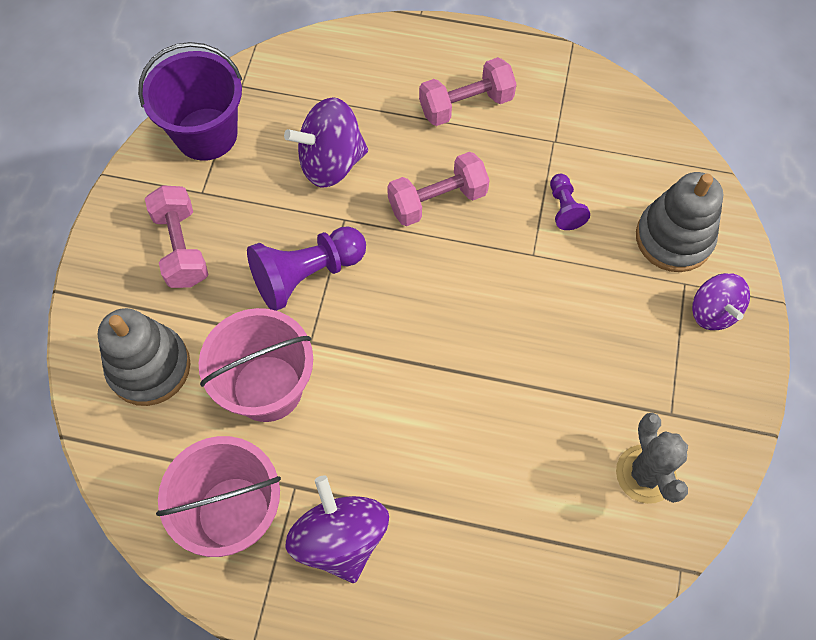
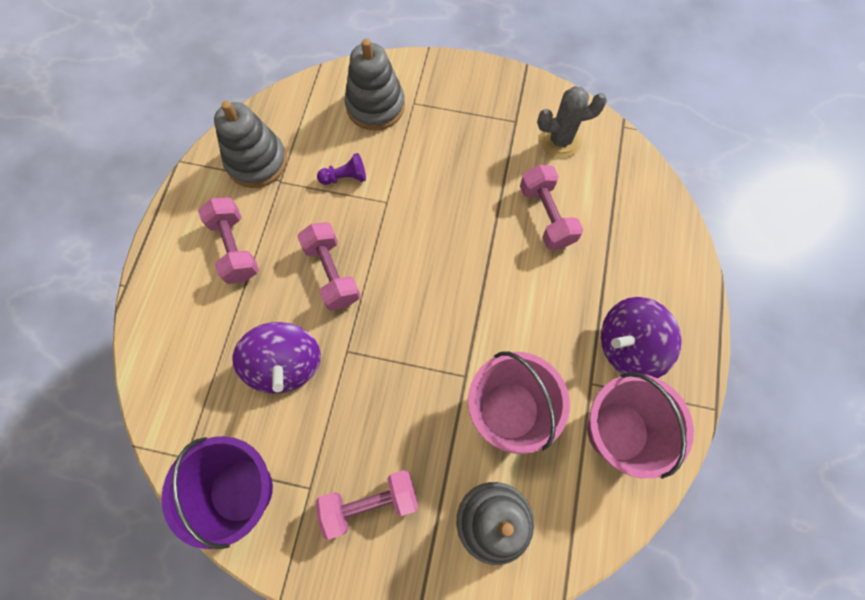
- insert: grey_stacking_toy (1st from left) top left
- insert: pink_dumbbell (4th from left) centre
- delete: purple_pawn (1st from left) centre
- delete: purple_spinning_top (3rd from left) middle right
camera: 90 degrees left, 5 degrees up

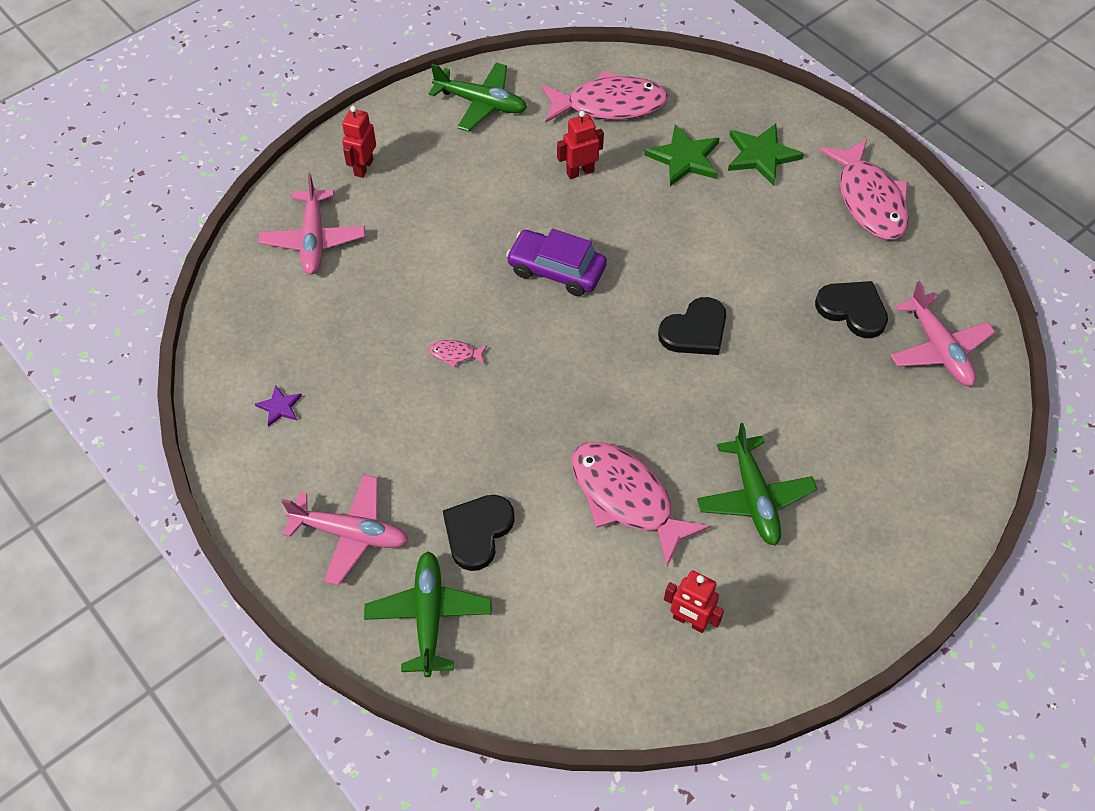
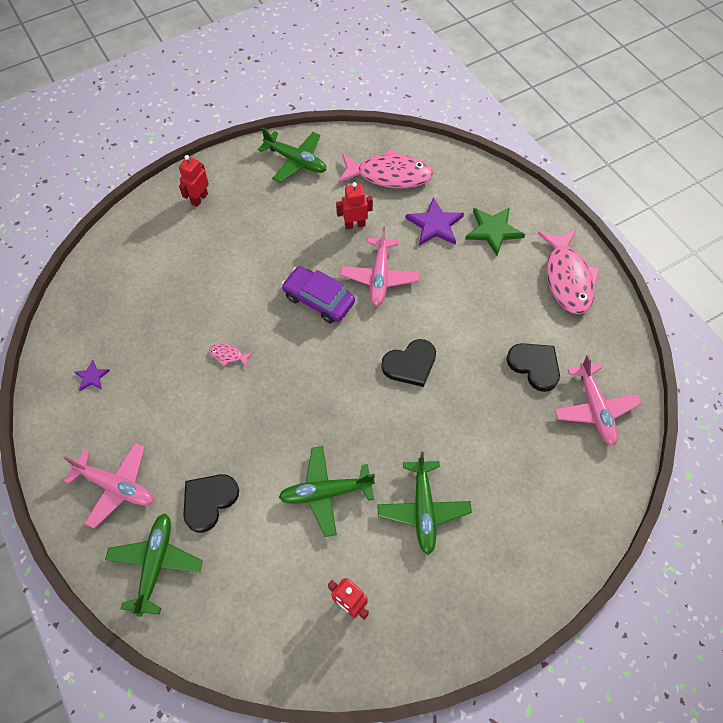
- replace: pink_fish (3rd from left) centre to green_plane (3rd from left) bottom centre
- move: pink_plane (1st from left in the first image) top left to pink_plane (2nd from left) centre
- recolor: green_star (1st from left) top centre to purple_star (2nd from left) top centre
camera: 10 degrees right, 5 degrees up

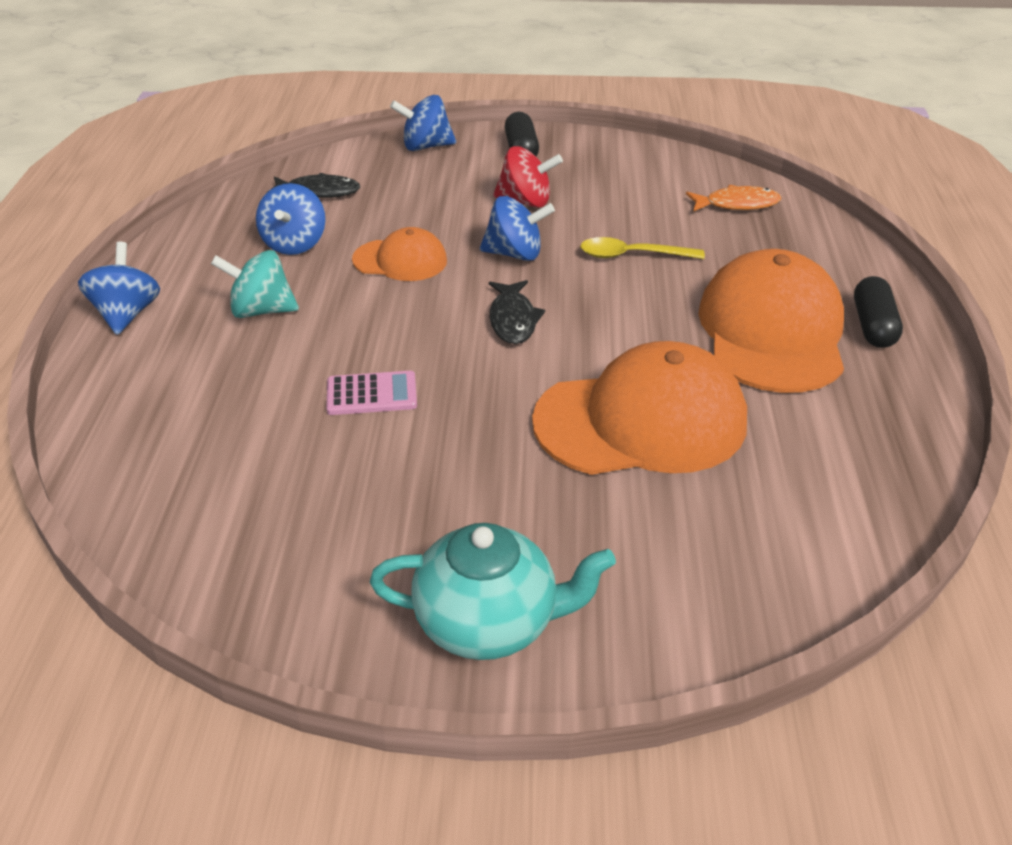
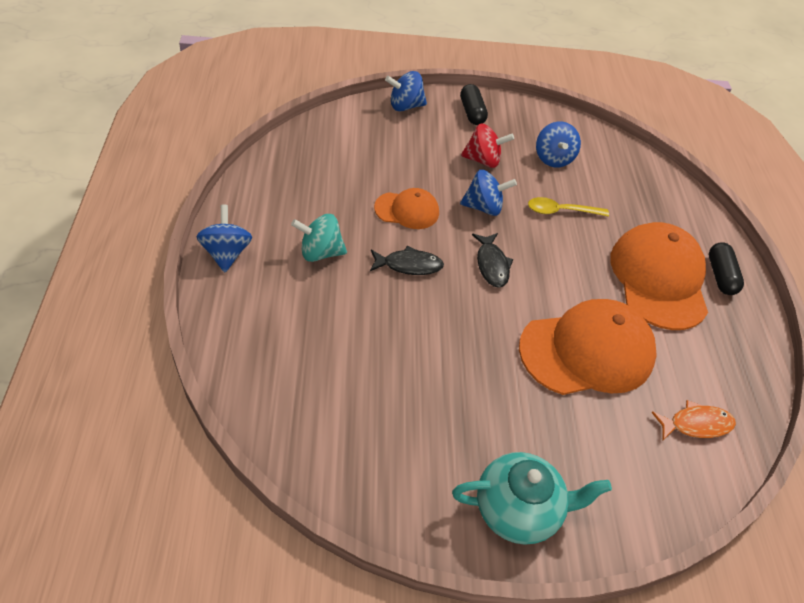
- move: black_fish (1st from left) top left to centre
- move: blue_spinning_top (2nd from left in the first image) top left to blue_spinning_top (4th from left) top right
- move: orange_fish top right to bottom right
- delete: pink_calculator centre
camera: 10 degrees left, 10 degrees up

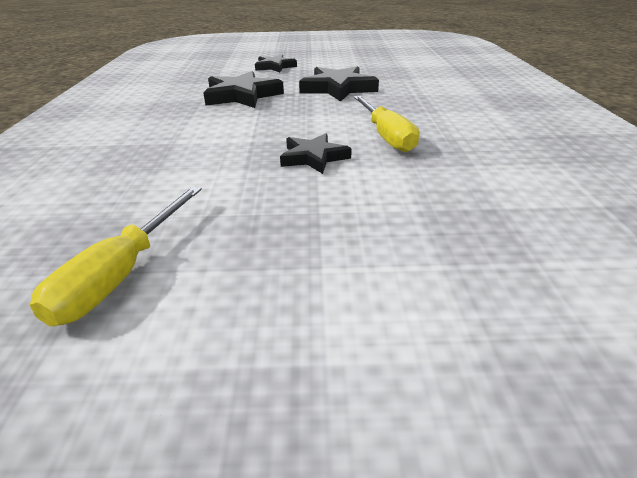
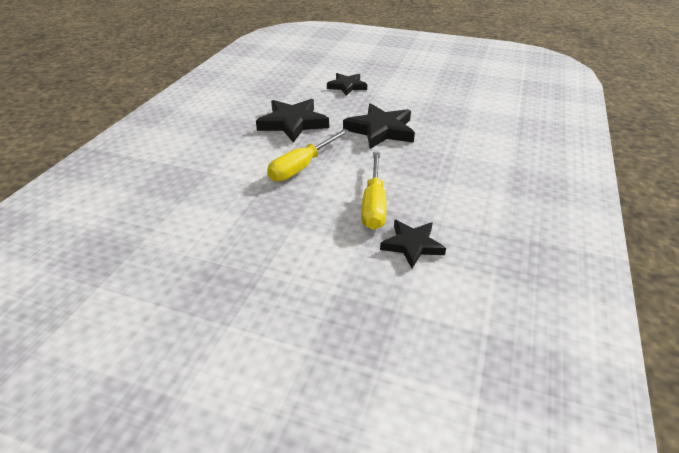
- move: yellow_screwdriver (1st from left) middle left to centre
- move: black_star (3rd from left in the first image) top centre to black_star (4th from left) centre
camera: 20 degrees right, 5 degrees up

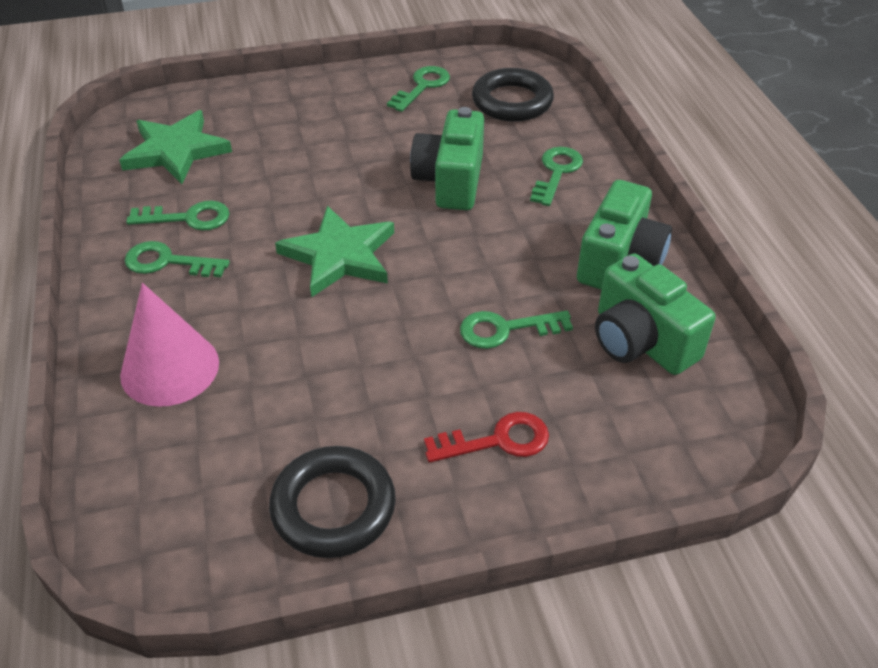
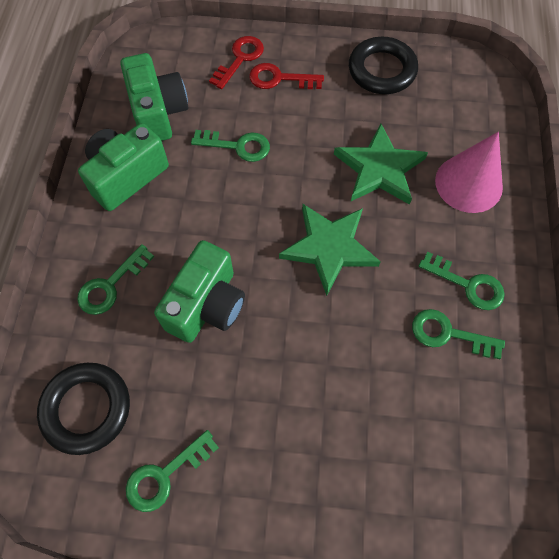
- insert: red_key (1st from left) top centre
- move: green_star (1st from left in the first image) top left to green_star (2nd from left) top right
camera: 160 degrees left, 20 degrees up

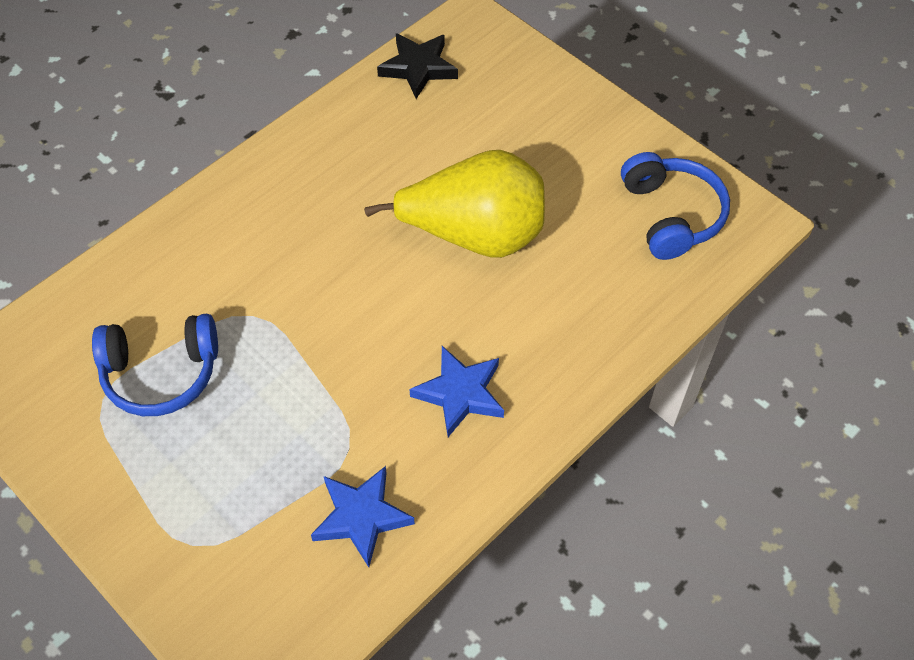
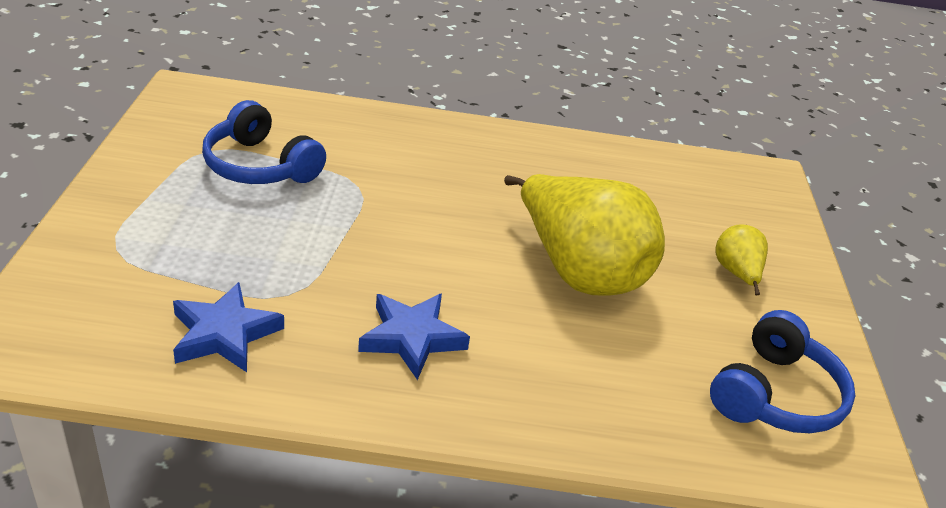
- insert: yellow_pear (2nd from left) middle right
- delete: black_star top centre
camera: 45 degrees right, 20 degrees down

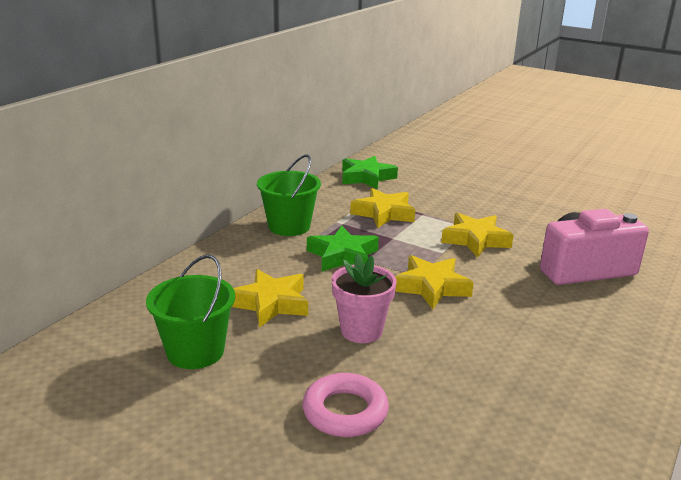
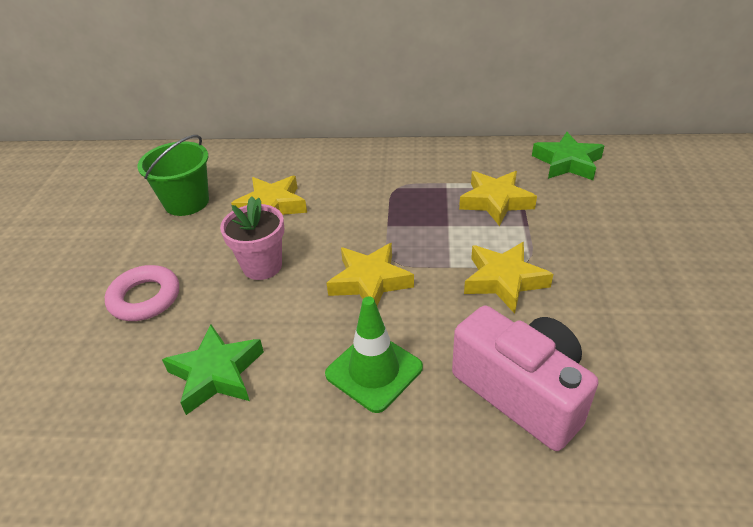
- move: green_star (1st from left) centre to bottom left
- insert: green_traffic_cone bottom centre
- delete: green_bucket (2nd from left) centre
camera: 65 degrees right, 15 degrees up

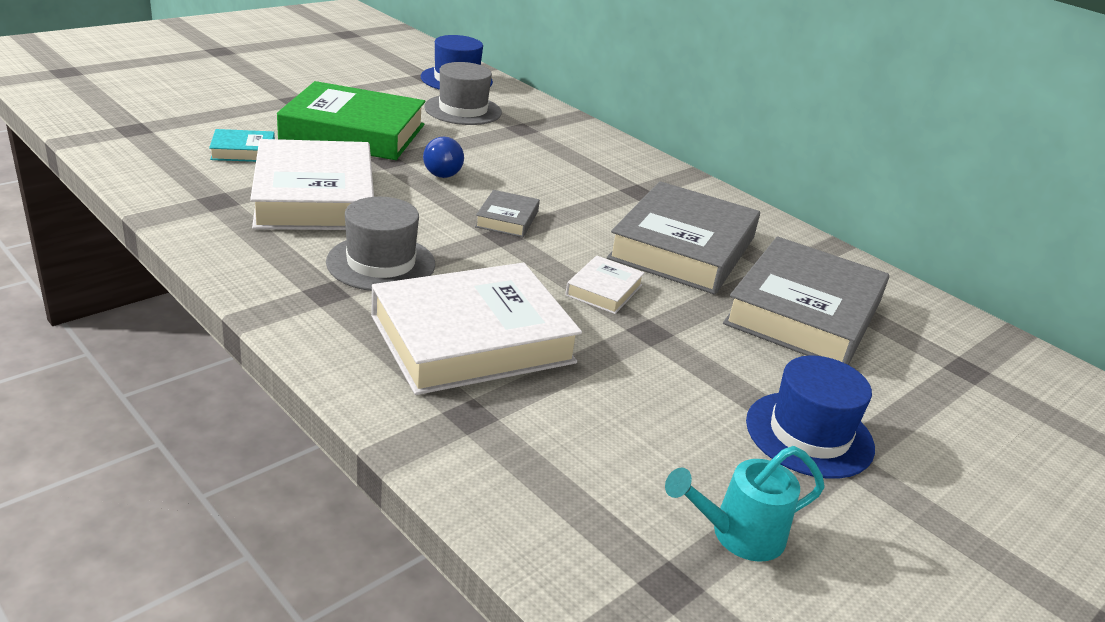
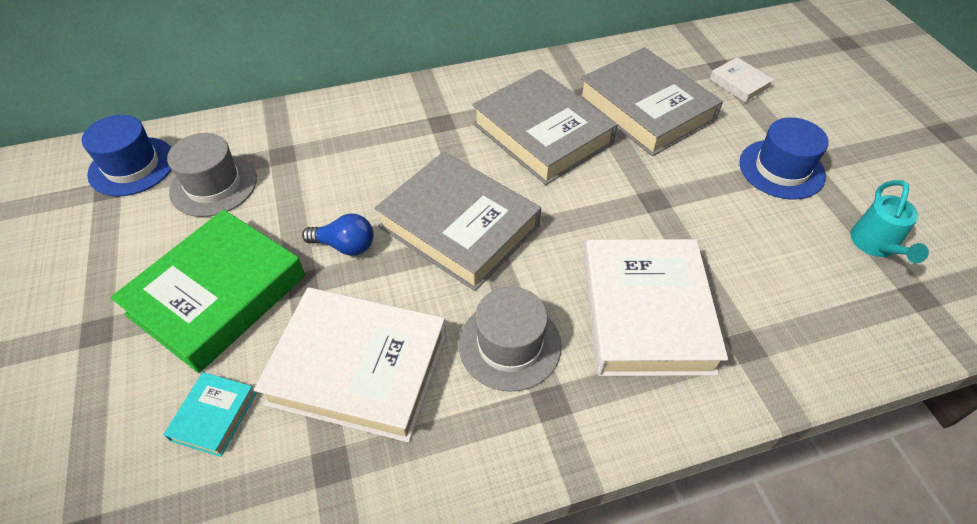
- resize: grey_book (1st from left) centre = centre x2.23
- move: white_book (3rd from left) centre to top right
camera: 60 degrees left, 20 degrees up

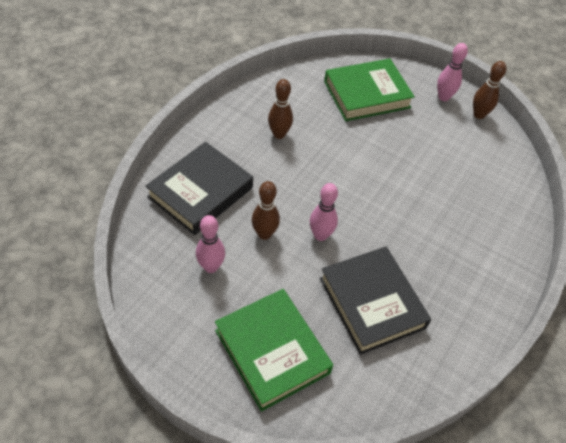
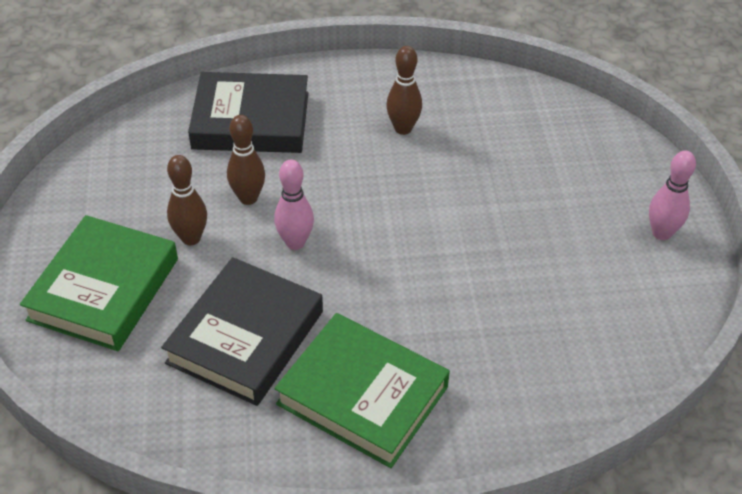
- move: brown_bowling_pin (3rd from left in the first image) top right to brown_bowling_pin (1st from left) middle left
- move: green_book (2nd from left) top centre to bottom centre
- delete: pink_bowling_pin (1st from left) centre
camera: 55 degrees right, 5 degrees down

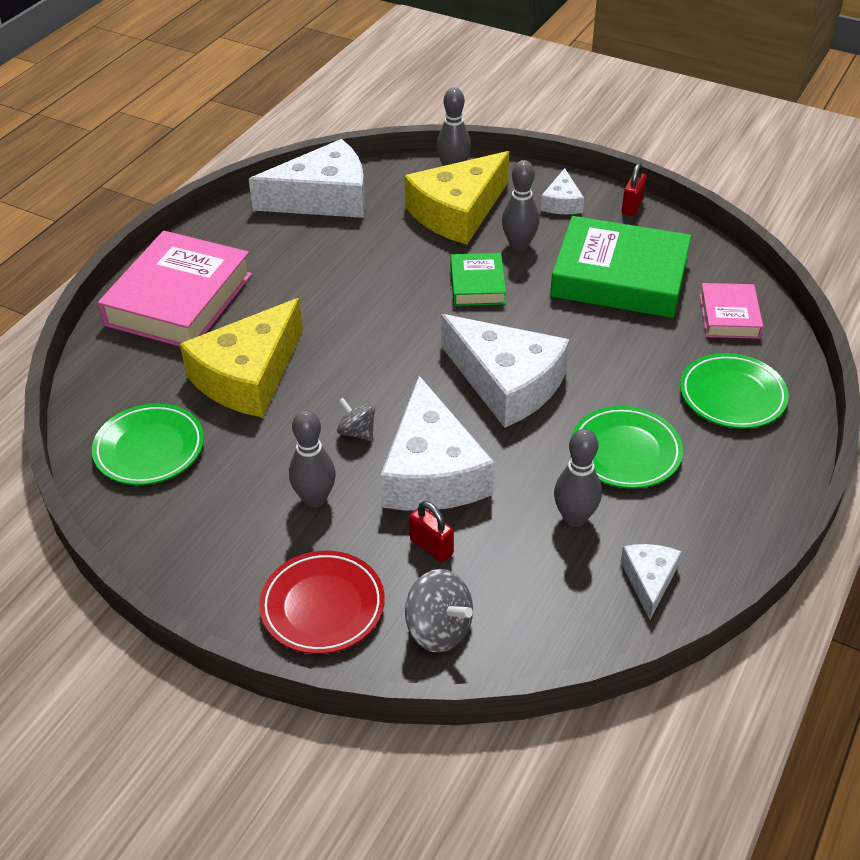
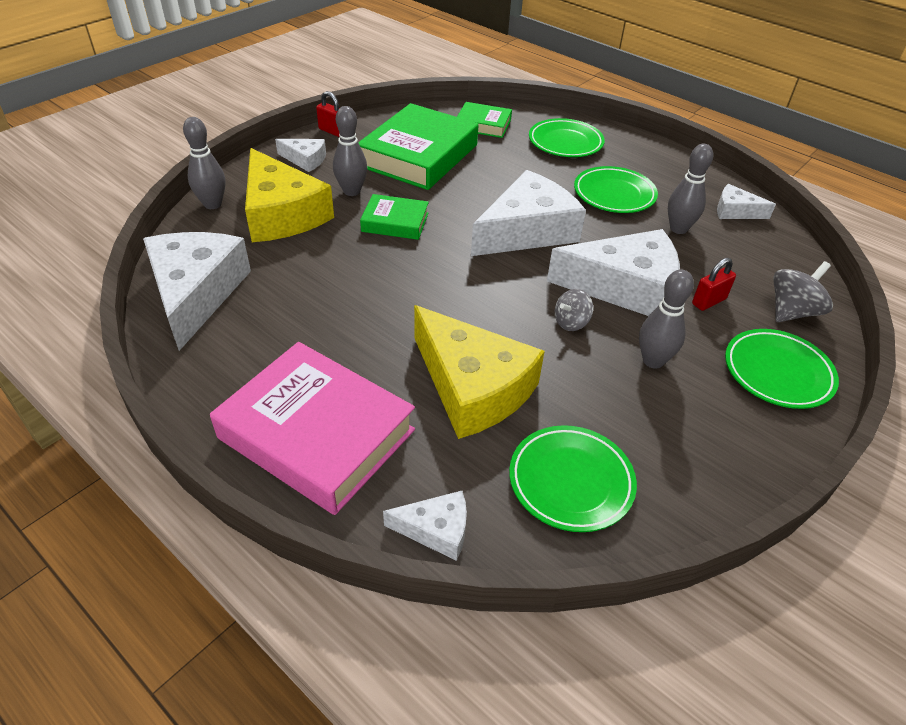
- insert: white_cheese (3rd from left) bottom centre
- recolor: pink_book (2nd from left) middle right to green_book (3rd from left) top centre
- recolor: red_plate bottom centre to green_plate (4th from left) middle right
camera: 80 degrees left, 0 degrees up

